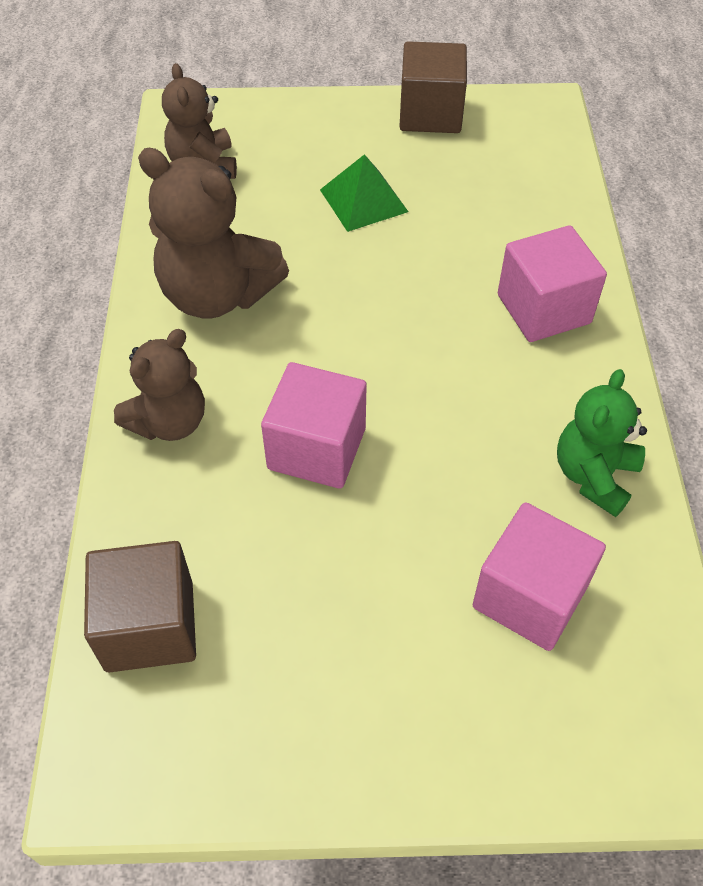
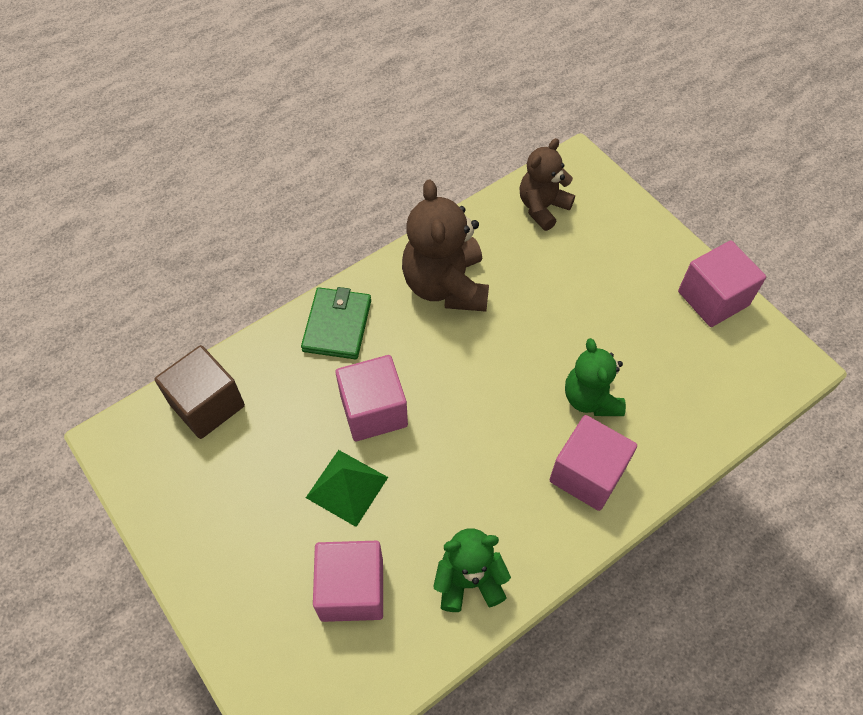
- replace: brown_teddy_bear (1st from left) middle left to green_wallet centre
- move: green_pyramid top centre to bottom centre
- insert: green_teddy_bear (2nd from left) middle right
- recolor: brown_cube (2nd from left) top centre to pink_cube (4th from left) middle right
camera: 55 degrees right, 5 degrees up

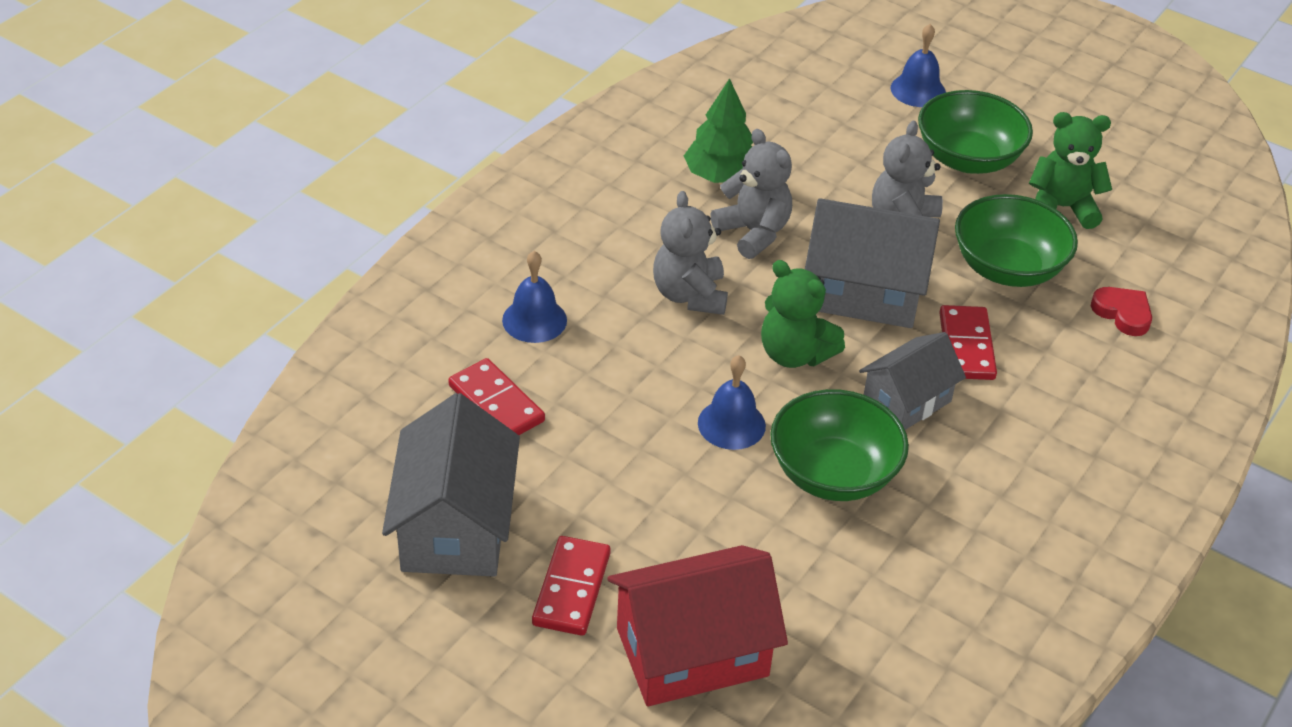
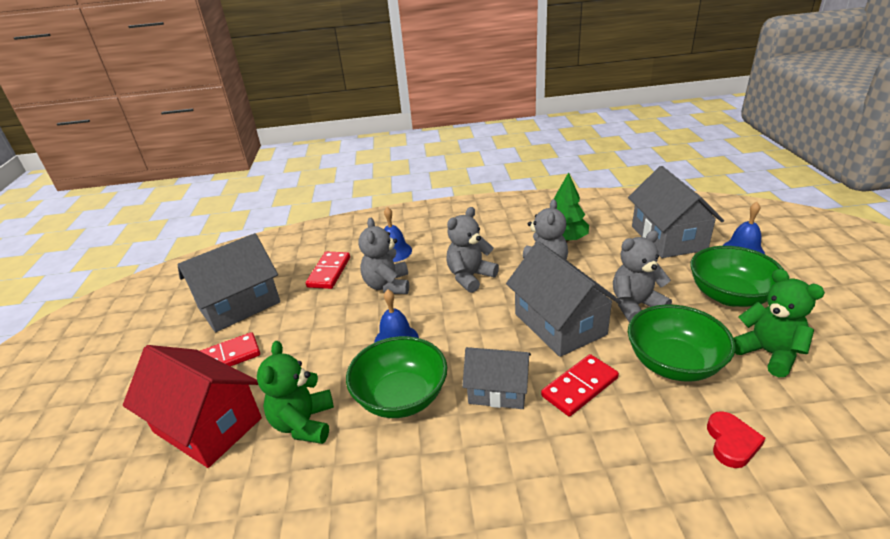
- move: green_teddy_bear (1st from left) centre to bottom left
- insert: grey_teddy_bear (1st from left) centre
- insert: grey_house (4th from left) middle right
camera: 55 degrees right, 10 degrees down

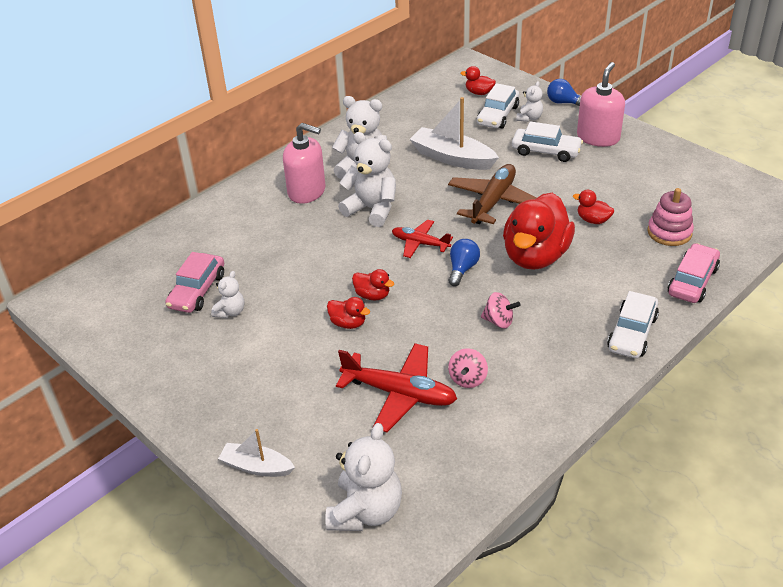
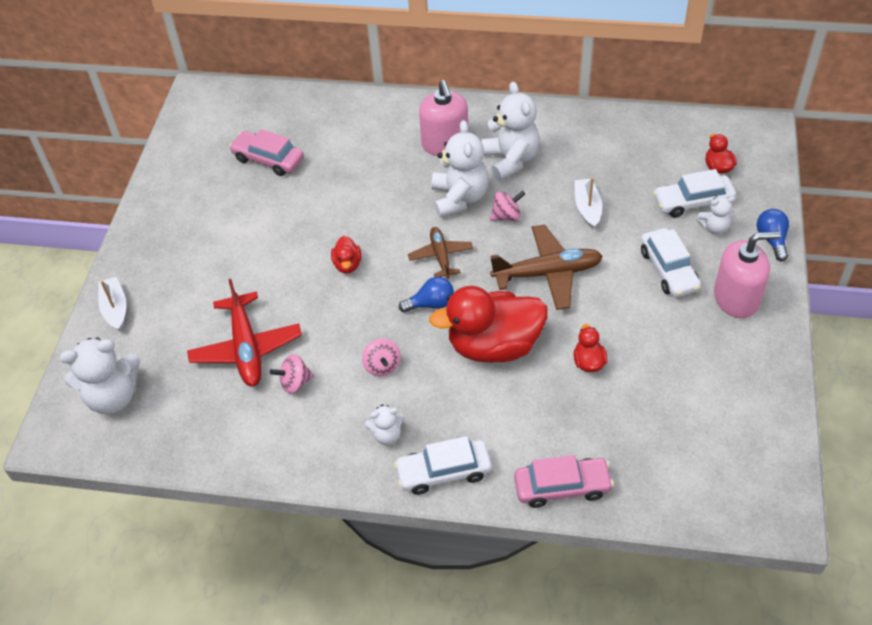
- rotate: pink_car (1st from left) middle left = top left 45 degrees clockwise
- move: white_teddy_bear (1st from left in the first image) middle left to white_teddy_bear (2nd from left) bottom centre
- recolor: red_plane (2nd from left) centre to brown_plane (1st from left) centre
- insert: pink_spinning_top (3rd from left) top centre
- resize: white_boat (2nd from left) top centre = top right x0.60
- delete: red_duck (1st from left) centre
- delete: pink_stacking_toy middle right
camera: 55 degrees right, 10 degrees up

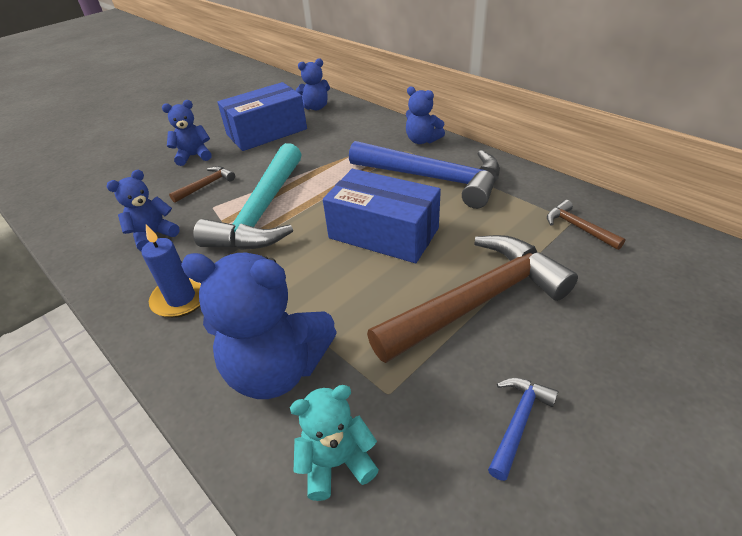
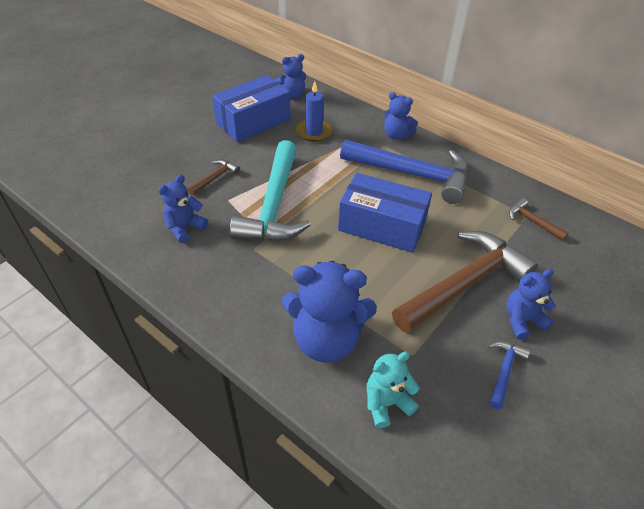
- move: blue_candle middle left to top centre
- move: blue_teddy_bear (2nd from left in the first image) top left to blue_teddy_bear (5th from left) middle right
camera: 10 degrees left, 5 degrees up

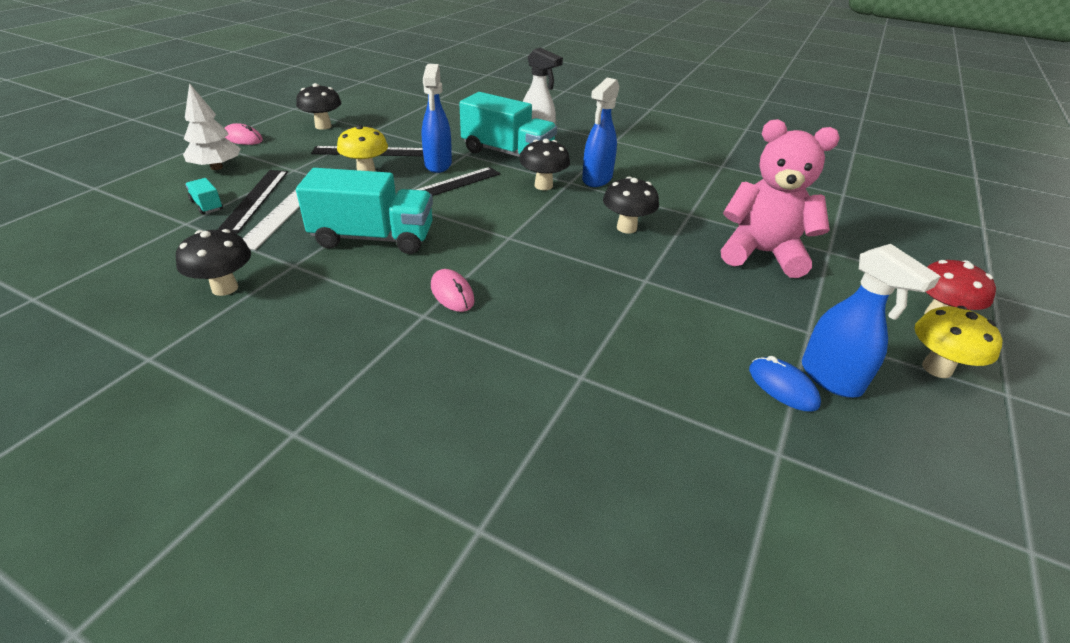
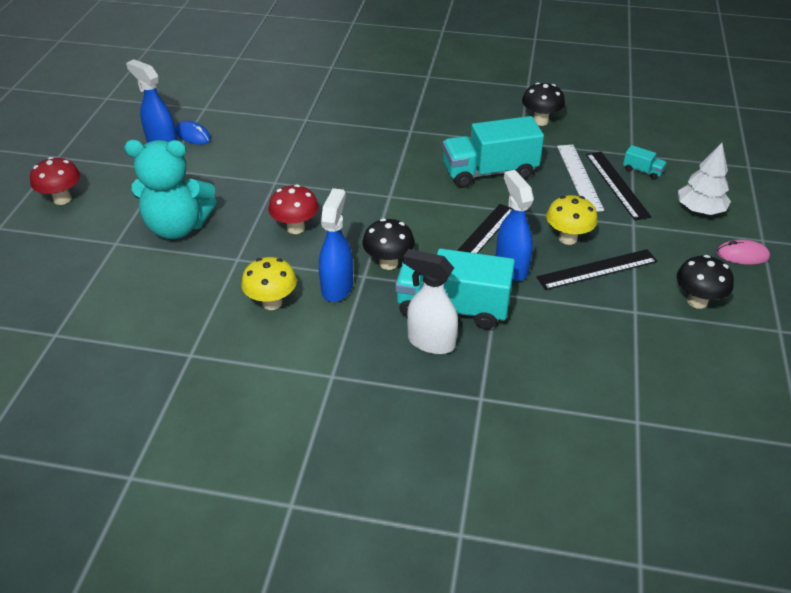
- recolor: pink_teddy_bear top right to turquoise_teddy_bear top left
- move: yellow_mushroom (2nd from left in the first image) middle right to yellow_mushroom (1st from left) centre
- recolor: black_mushroom (4th from left) top centre to red_mushroom (2nd from left) centre
- delete: pink_mouse (2nd from left) centre
camera: 165 degrees right, 5 degrees up

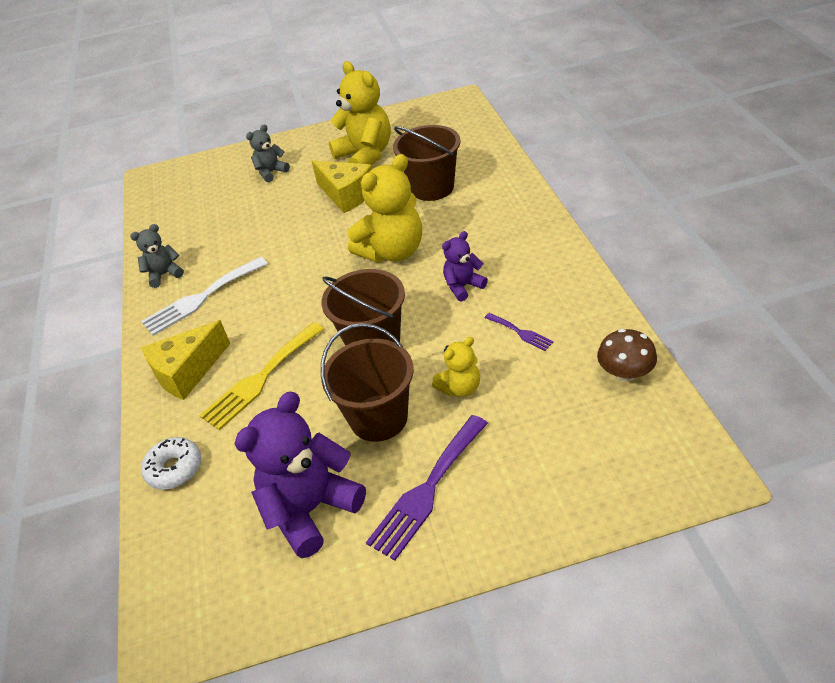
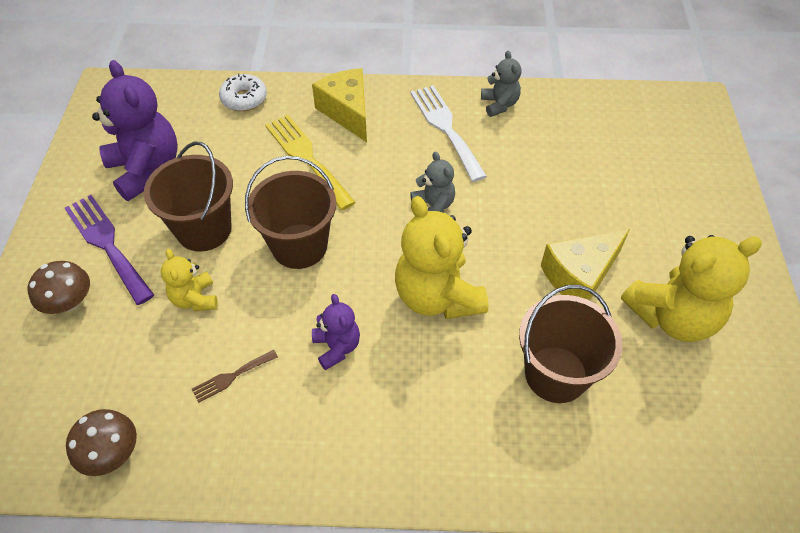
- insert: brown_mushroom (1st from left) middle left
- recolor: purple_fork (2nd from left) centre to brown_fork bottom left
- move: grey_teddy_bear (2nd from left in the first image) top left to grey_teddy_bear (1st from left) centre
camera: 100 degrees right, 10 degrees up

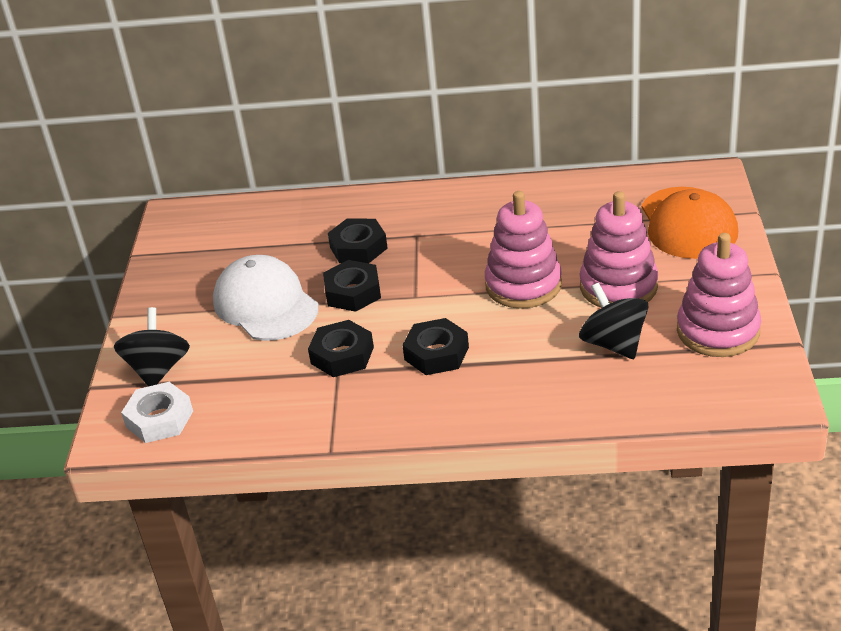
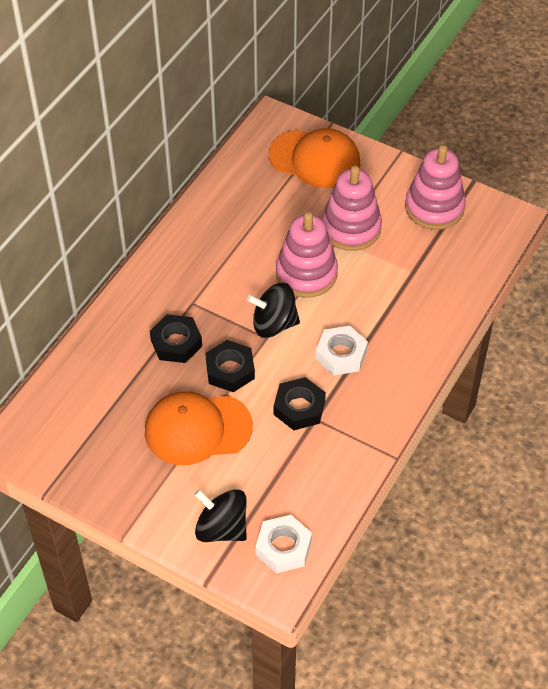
- recolor: white_cap middle left to orange_cap (1st from left) centre
- move: black_spinning_top (2nd from left) middle right to centre
- recolor: black_nut (4th from left) centre to white_nut (2nd from left) centre
camera: 65 degrees left, 15 degrees up

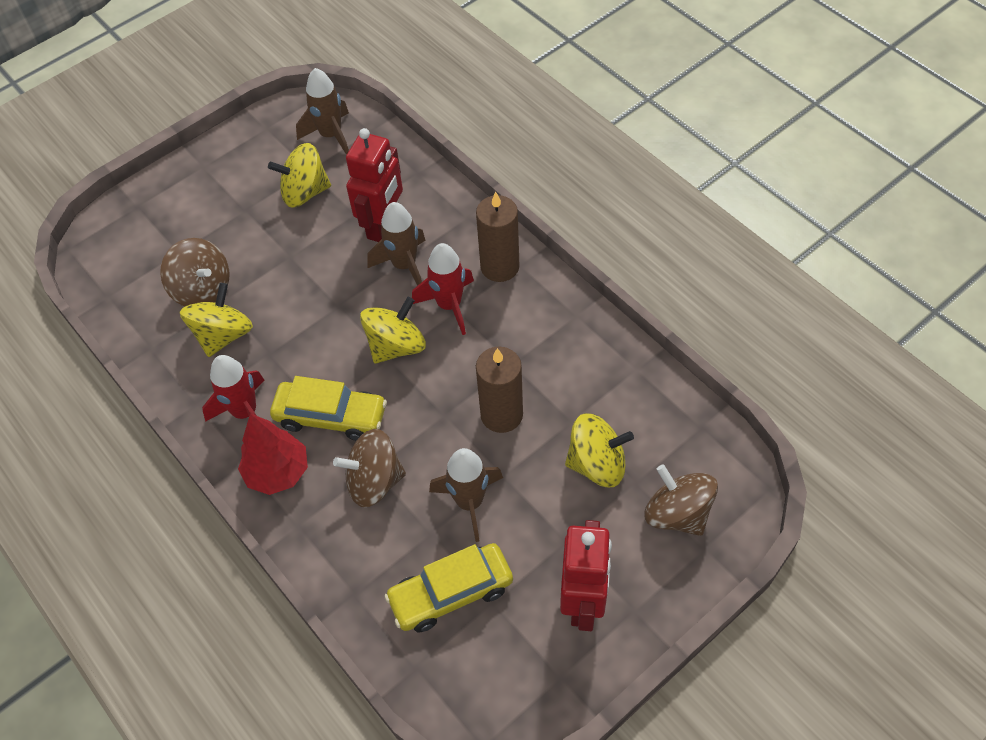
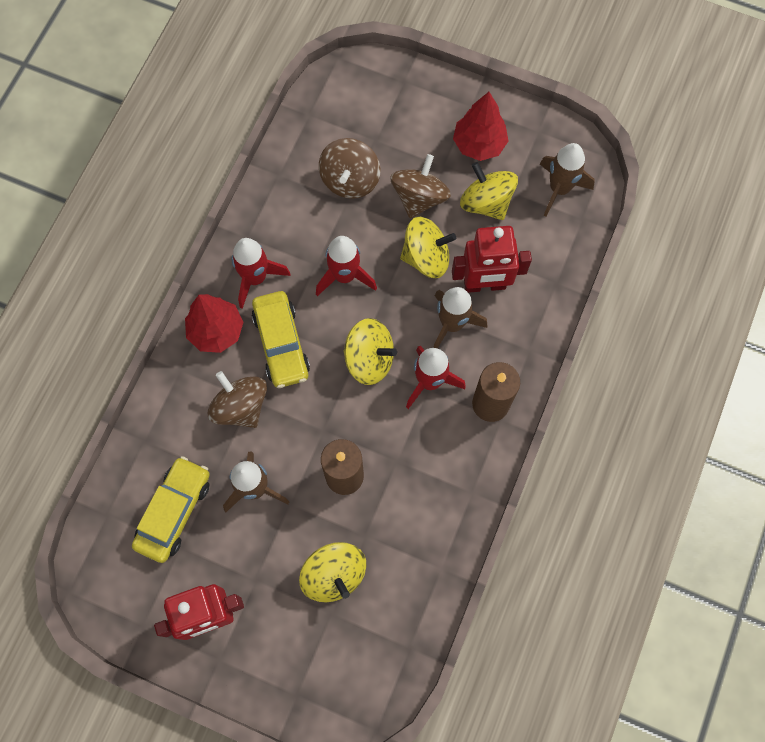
- rotate: yellow_car (2nd from left in the first image) bottom centre = bottom left 75 degrees clockwise
- insert: red_rocket (2nd from left) centre
- move: brown_spinning_top (3rd from left) bottom right to top centre
- move: yellow_spinning_top (1st from left in the first image) middle left to yellow_spinning_top (3rd from left) top centre
- insert: red_tree (2nd from left) top centre
camera: 60 degrees right, 15 degrees up

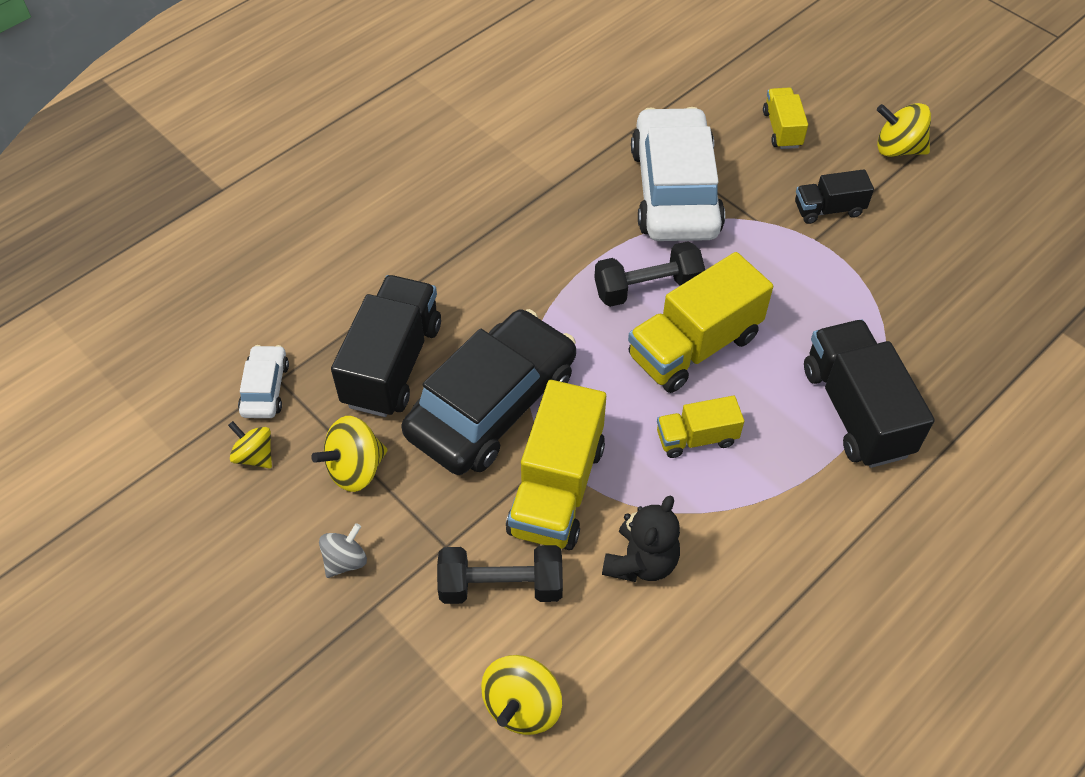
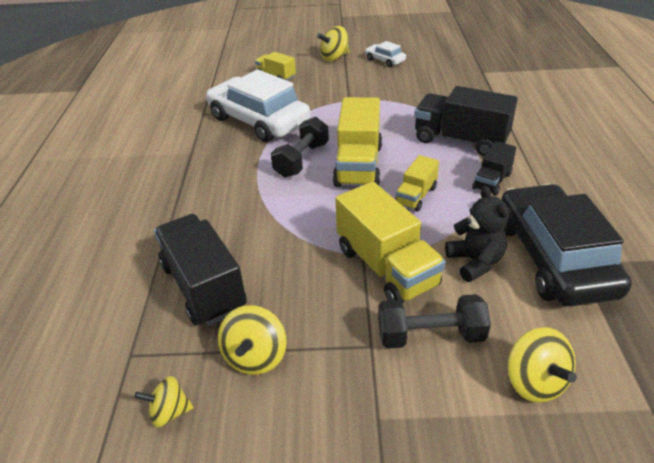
- move: white_car (1st from left in the first image) middle left to white_car (2nd from left) top centre
- rotate: black_dumbbell (1st from left in the first image) bottom centre = bottom centre 45 degrees clockwise
- move: black_truck (2nd from left in the first image) top right to black_truck (3rd from left) middle right
- move: black_car centre to middle right
- delete: grey_spinning_top bottom left
camera: 45 degrees left, 15 degrees down

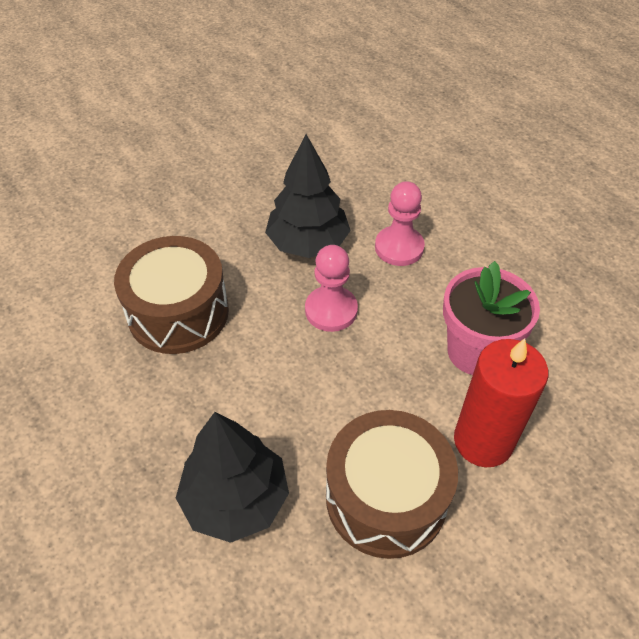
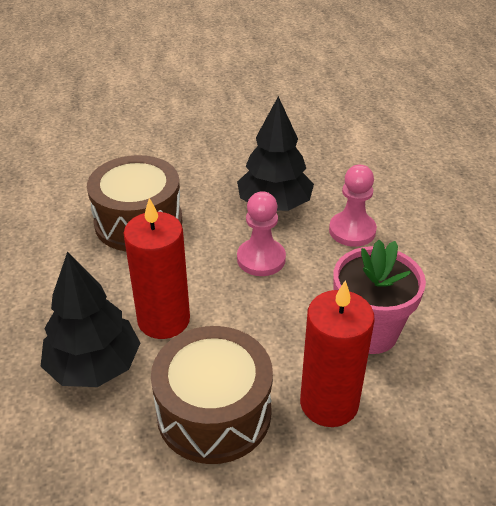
- insert: red_candle (1st from left) middle left
camera: 25 degrees right, 10 degrees down

